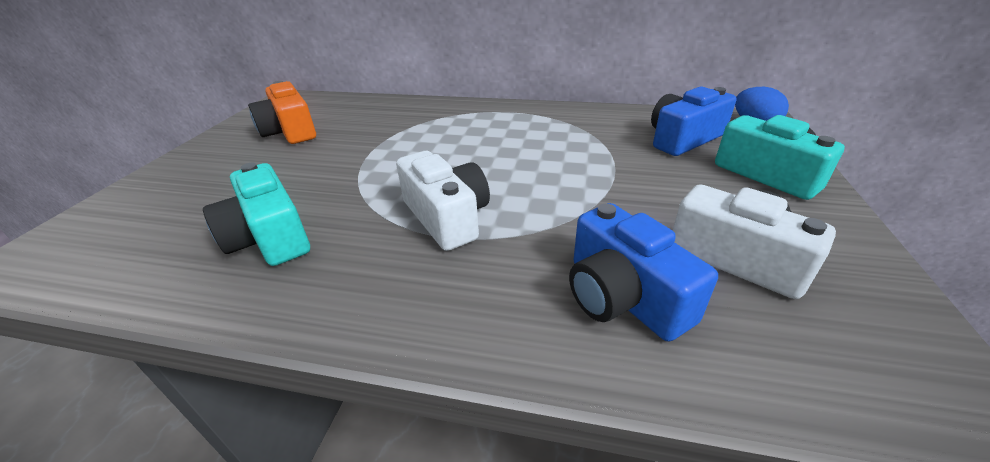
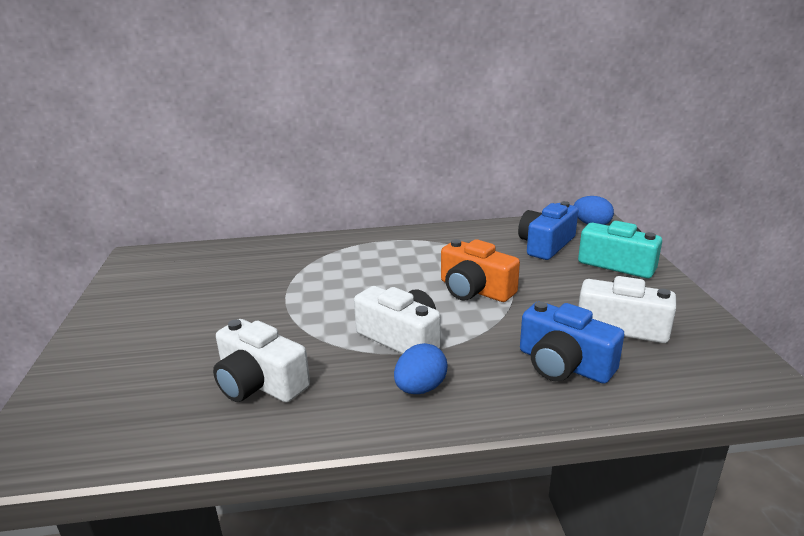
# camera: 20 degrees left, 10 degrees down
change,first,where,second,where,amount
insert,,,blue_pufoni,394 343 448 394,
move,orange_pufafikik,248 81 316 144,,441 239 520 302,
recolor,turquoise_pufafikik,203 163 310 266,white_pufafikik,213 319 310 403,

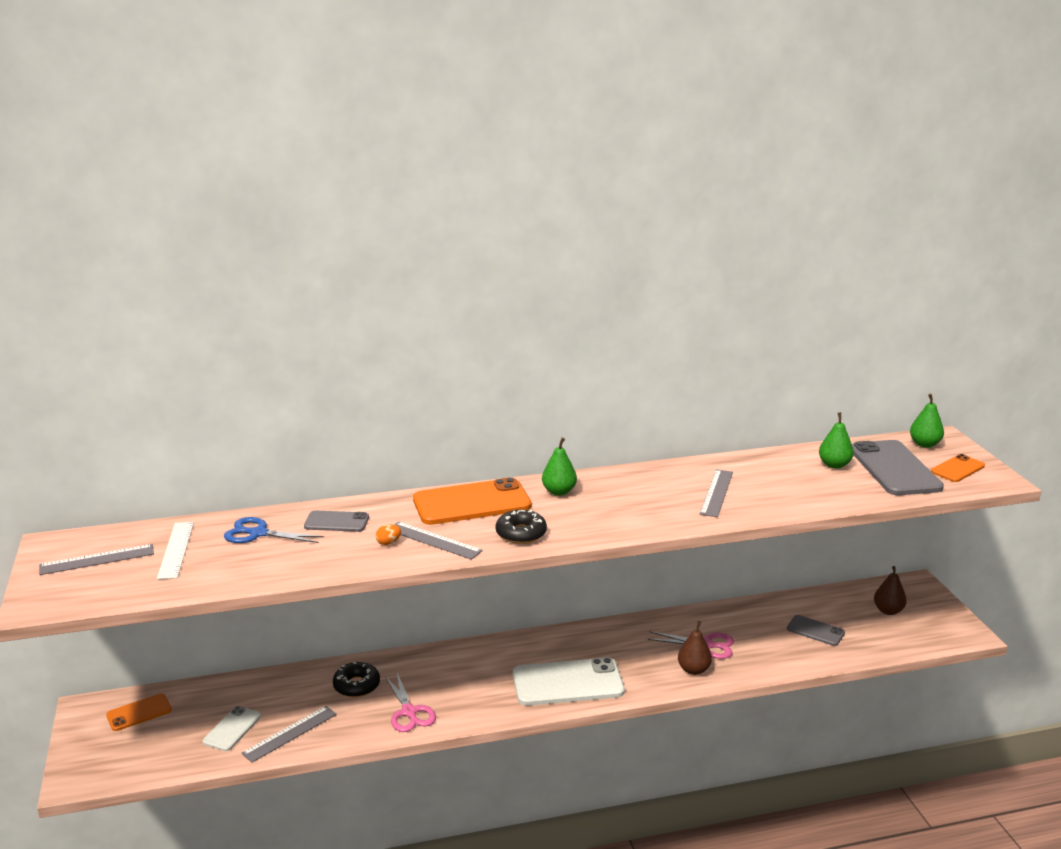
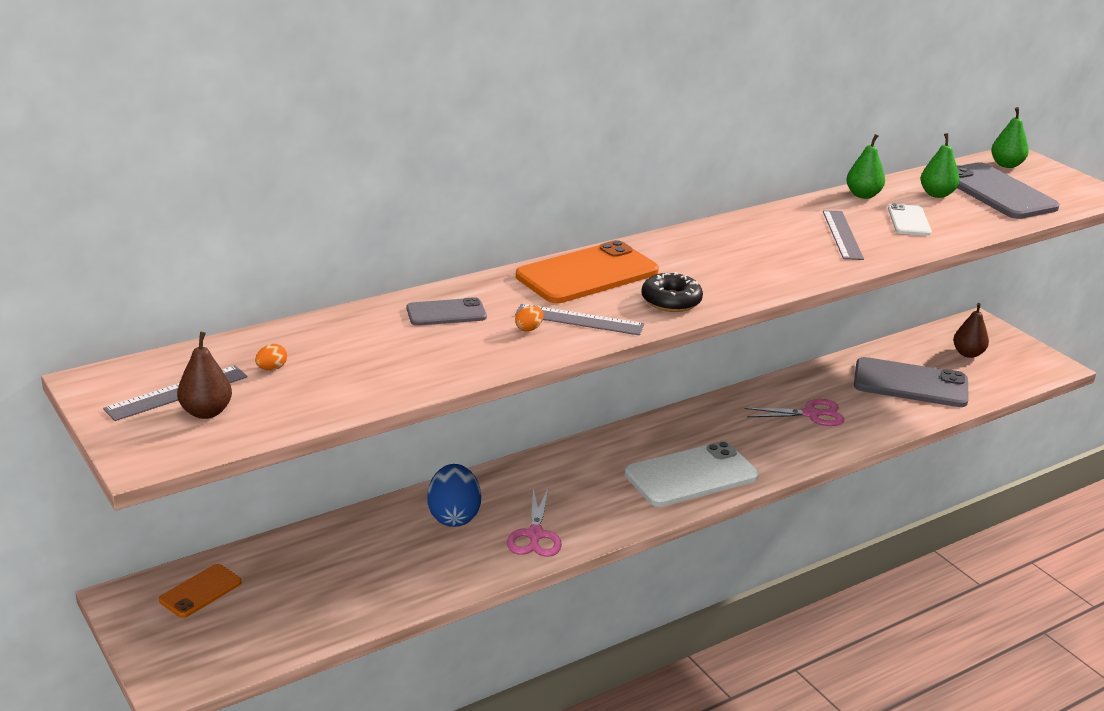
# camera: 20 degrees left, 5 degrees up
change,first,where,second,where,amount
delete,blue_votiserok,224 517 324 543,,,
delete,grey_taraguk,242 706 337 763,,,
delete,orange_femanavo,931 454 985 482,,,
move,white_femanavo,203 706 261 751,,888 203 932 236,
move,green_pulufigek,542 438 577 496,,846 134 885 199,
move,brown_pulufigek,678 621 712 675,,177 332 232 419,
replace,white_taraguk,157 522 194 580,orange_pufoni,255 344 287 371,
replace,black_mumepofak,333 662 380 697,blue_pufoni,427 464 481 527,
rotate,pink_votiserok,385 673 436 732,,507 489 562 557,45 degrees clockwise
resize,grey_femanavo,787 615 845 646,,854 357 969 407,x1.89

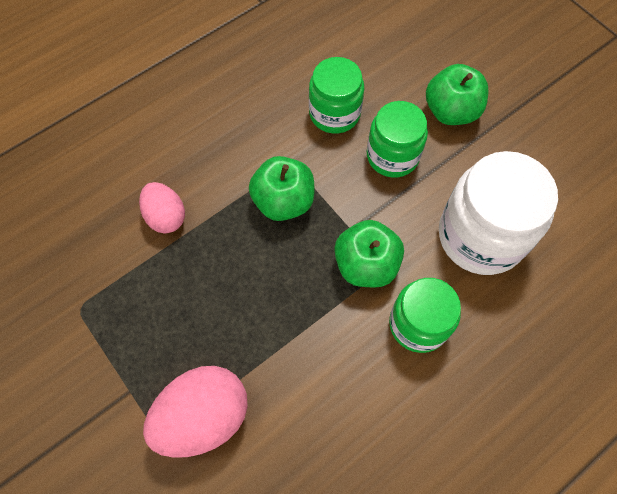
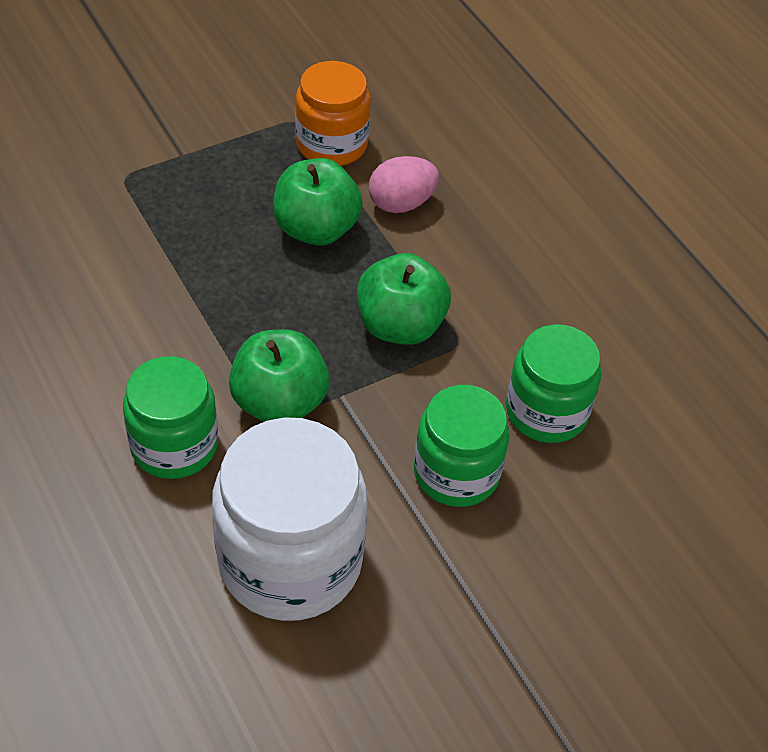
# camera: 95 degrees right, 15 degrees down
change,first,where,second,where,amount
delete,pink_pufoni,143 366 248 458,,,
insert,,,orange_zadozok,295 61 371 166,
move,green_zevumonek,426 64 488 125,,273 158 363 246,

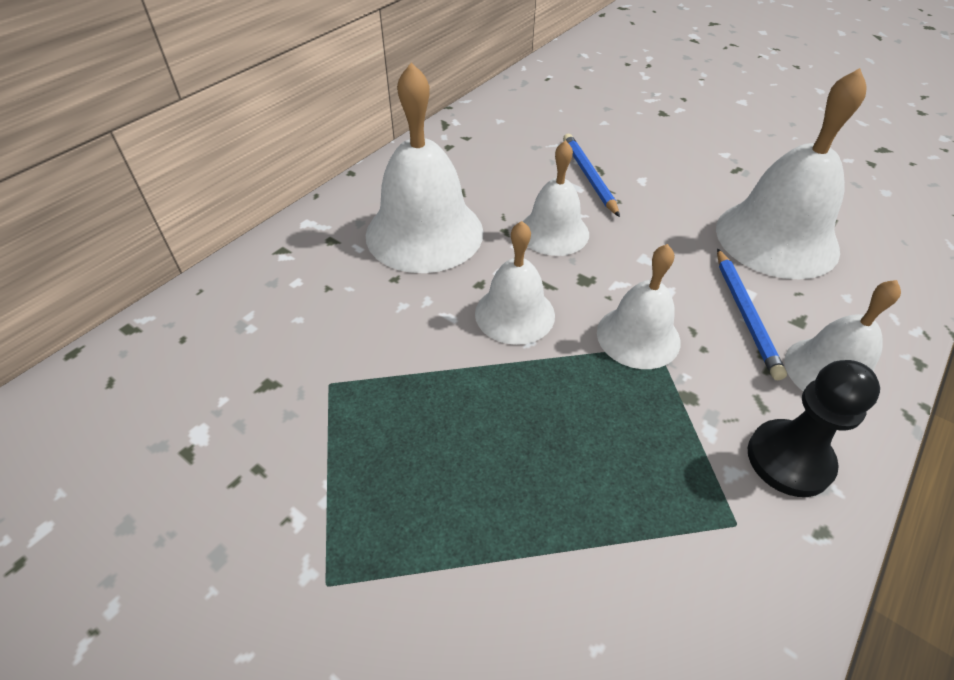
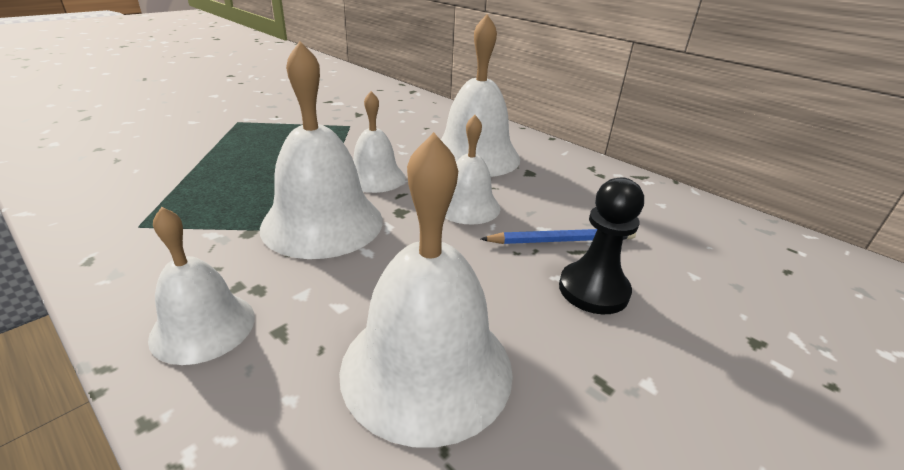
# camera: 95 degrees right, 15 degrees down
change,first,where,second,where,amount
delete,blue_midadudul,717 248 787 380,,,
move,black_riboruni,748 360 880 497,,559 177 644 314,
resize,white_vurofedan,597 244 681 369,,260 41 383 259,x1.67

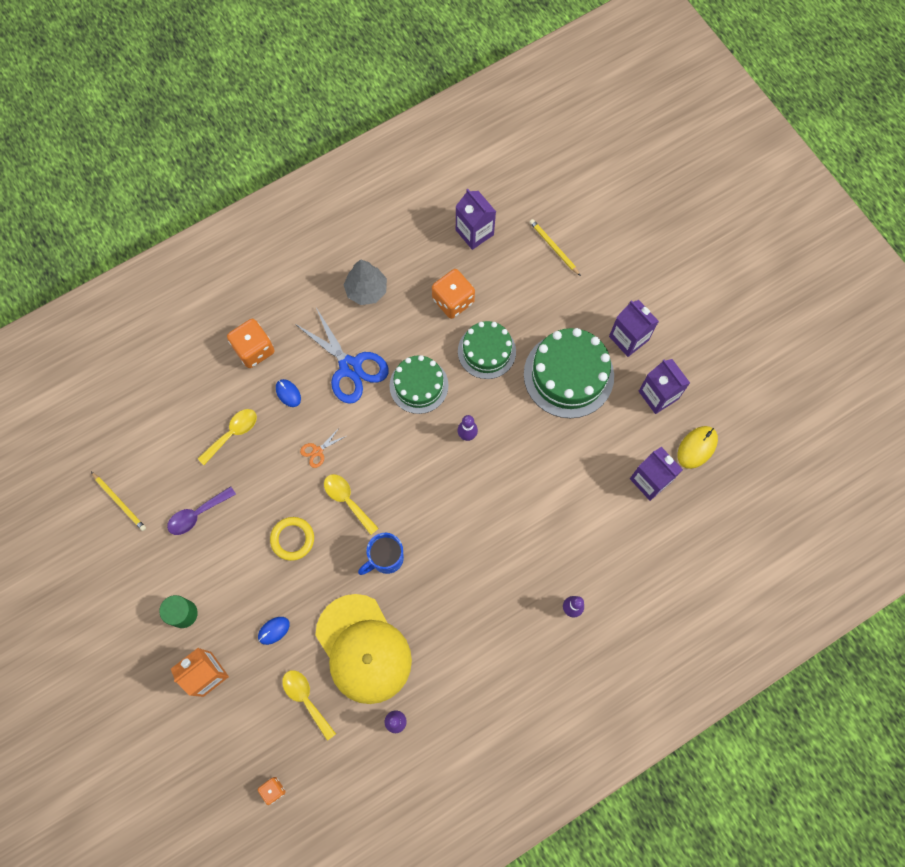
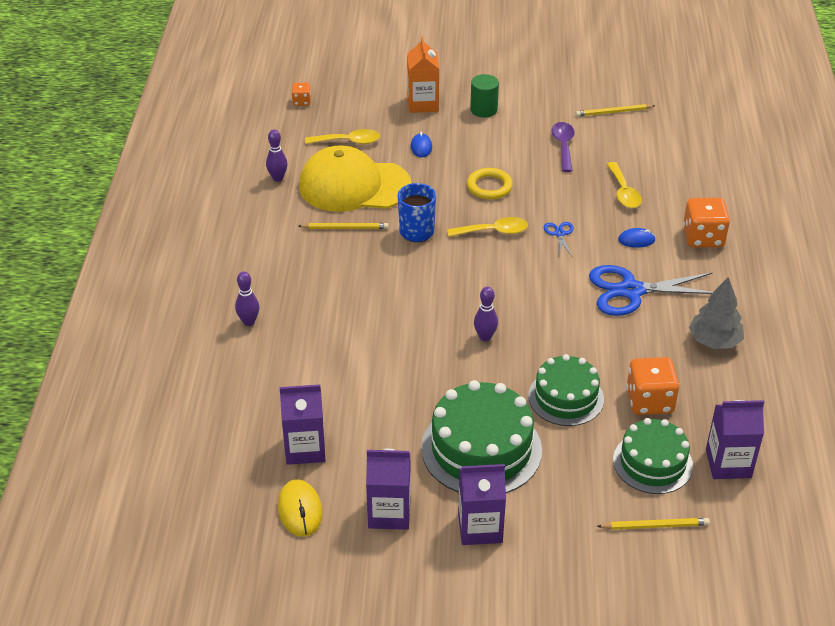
# camera: 125 degrees right, 30 degrees down
change,first,where,second,where,amount
insert,,,yellow_midadudul,298 223 388 229,
move,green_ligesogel,389 355 449 414,,613 418 693 494,
recolor,orange_votiserok,300 427 346 468,blue_votiserok,544 222 574 256,

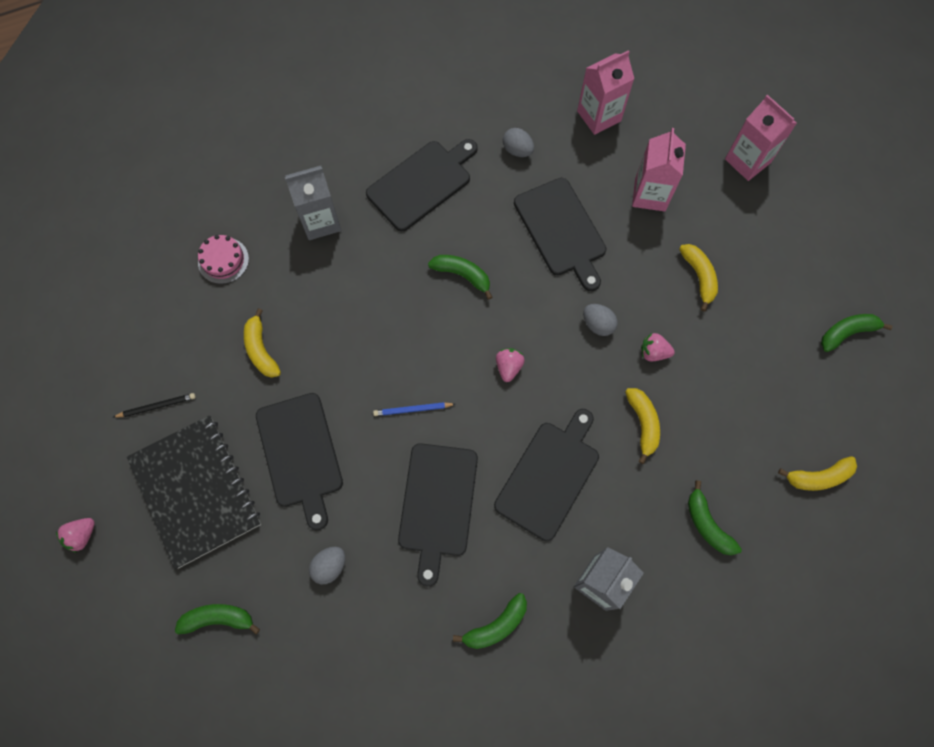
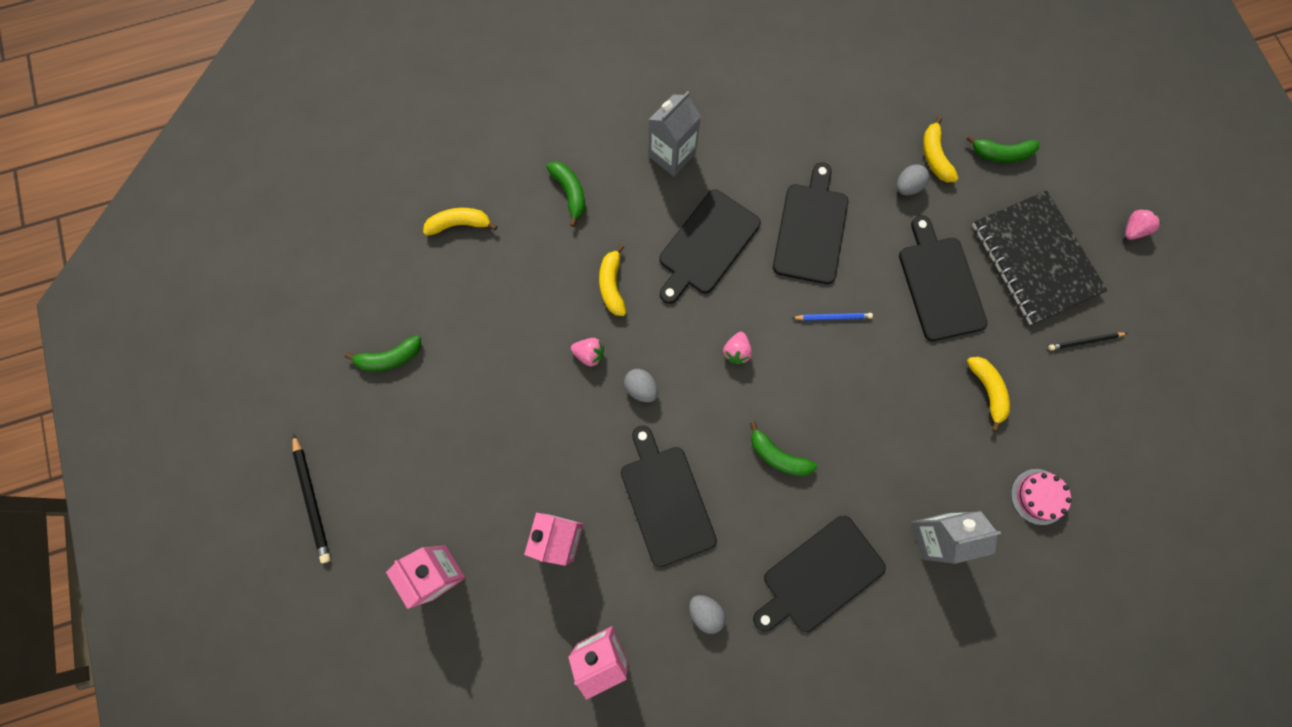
# camera: 175 degrees left, 5 degrees up
change,first,where,second,where,amount
delete,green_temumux,453 593 527 649,,,
insert,,,black_midadudul,293 434 331 563,
move,yellow_temumux,679 244 718 311,,923 116 958 183,

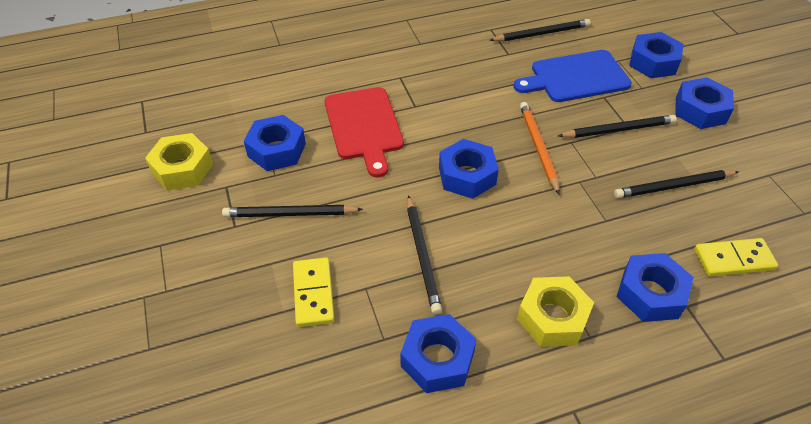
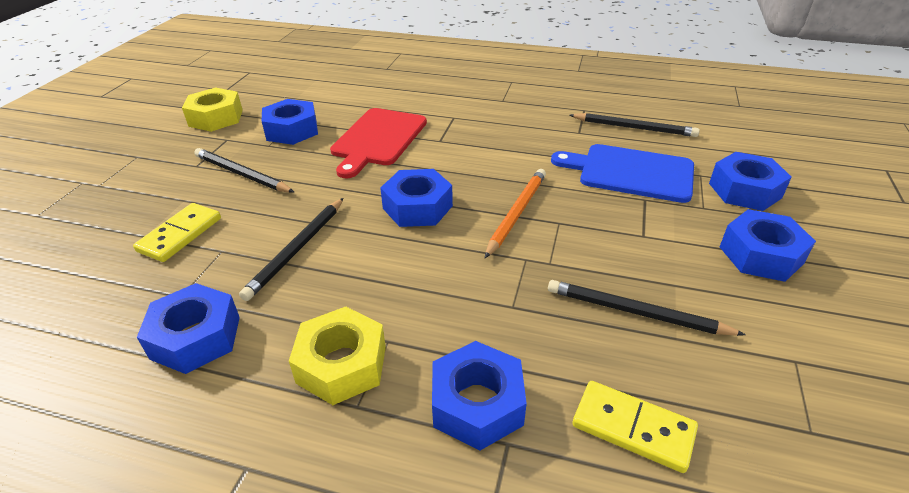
# camera: 35 degrees right, 10 degrees down
change,first,where,second,where,amount
delete,black_midadudul,558 115 677 138,,,

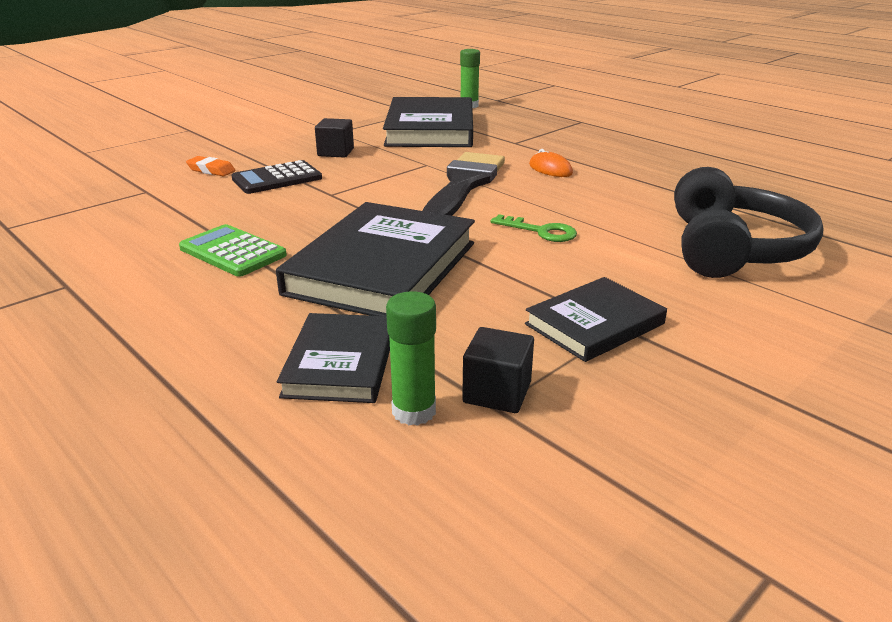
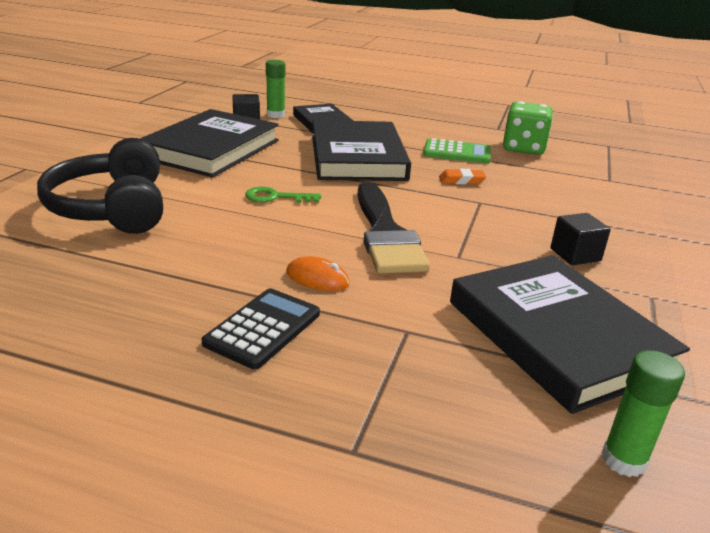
# camera: 150 degrees right, 0 degrees up
change,first,where,second,where,amount
insert,,,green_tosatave,503 101 553 155,
move,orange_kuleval,186 156 236 176,,439 169 486 184,
move,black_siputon,231 160 322 194,,202 288 320 369,
resize,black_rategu,525 277 667 362,,140 109 279 177,x1.77

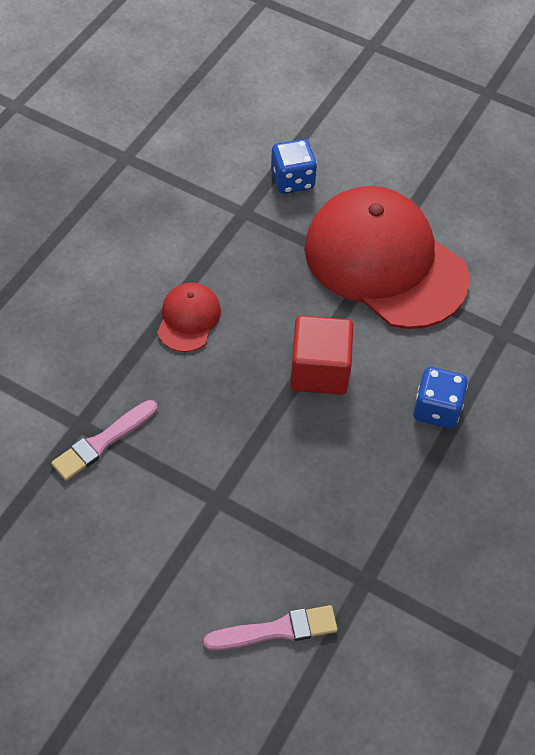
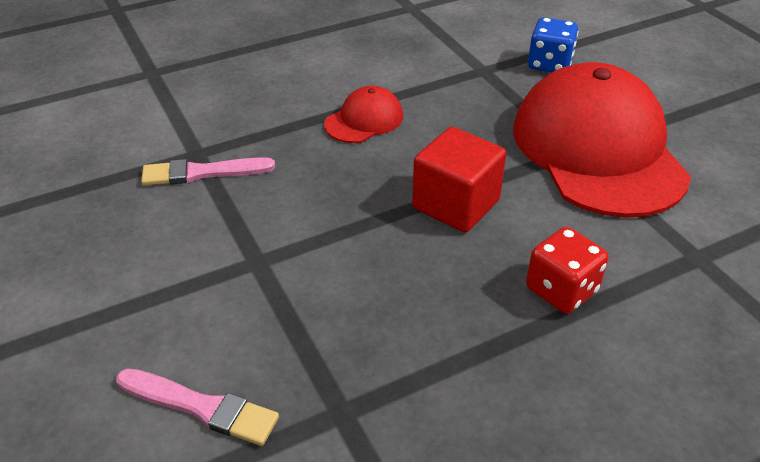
# camera: 35 degrees right, 15 degrees down
change,first,where,second,where,amount
recolor,blue_tosatave,413 367 468 429,red_tosatave,526 227 608 314,

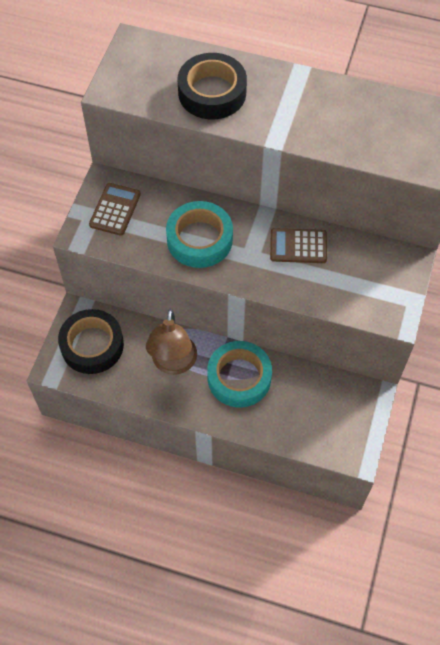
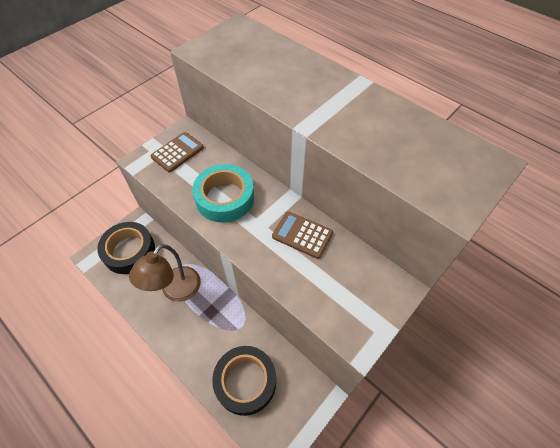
# camera: 25 degrees right, 5 degrees down
change,first,where,second,where,amount
delete,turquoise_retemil,207 341 272 407,,,
move,black_retemil,178 53 247 119,,212 346 276 416,

